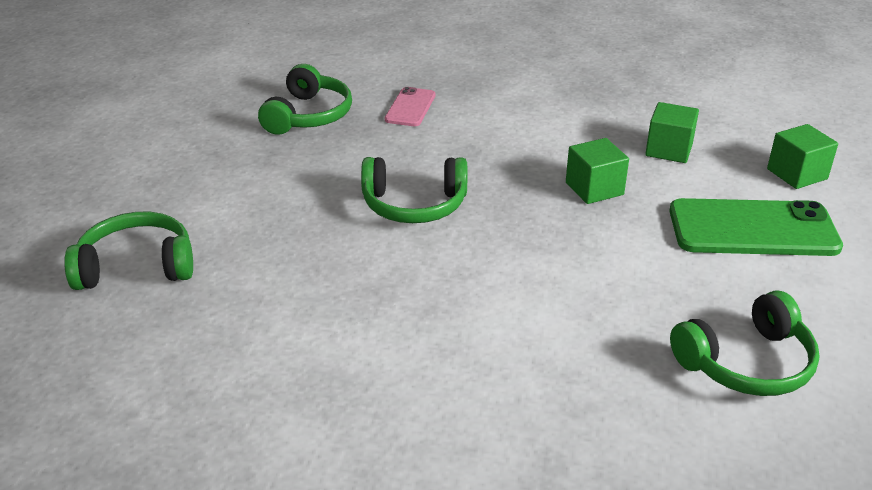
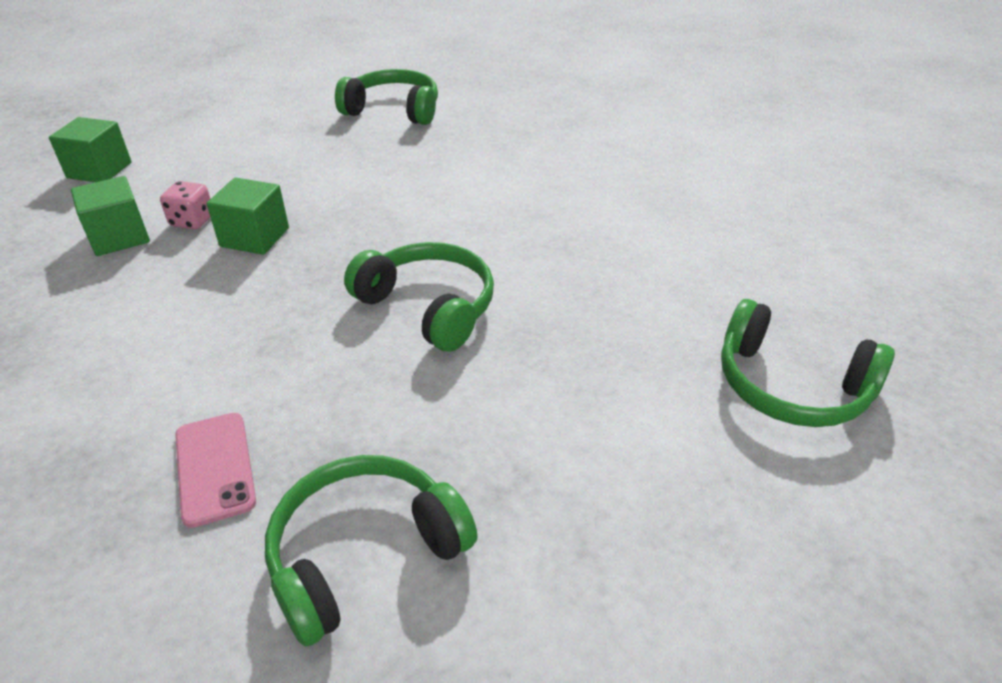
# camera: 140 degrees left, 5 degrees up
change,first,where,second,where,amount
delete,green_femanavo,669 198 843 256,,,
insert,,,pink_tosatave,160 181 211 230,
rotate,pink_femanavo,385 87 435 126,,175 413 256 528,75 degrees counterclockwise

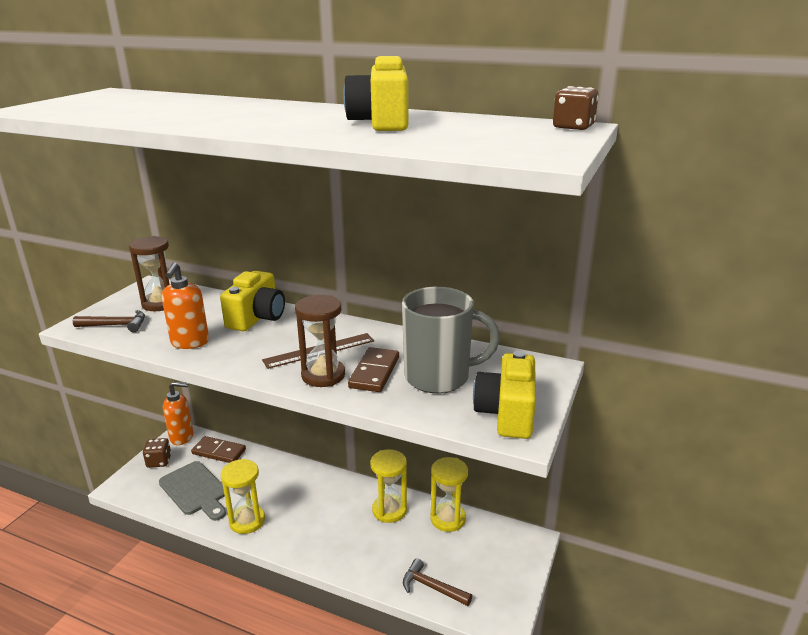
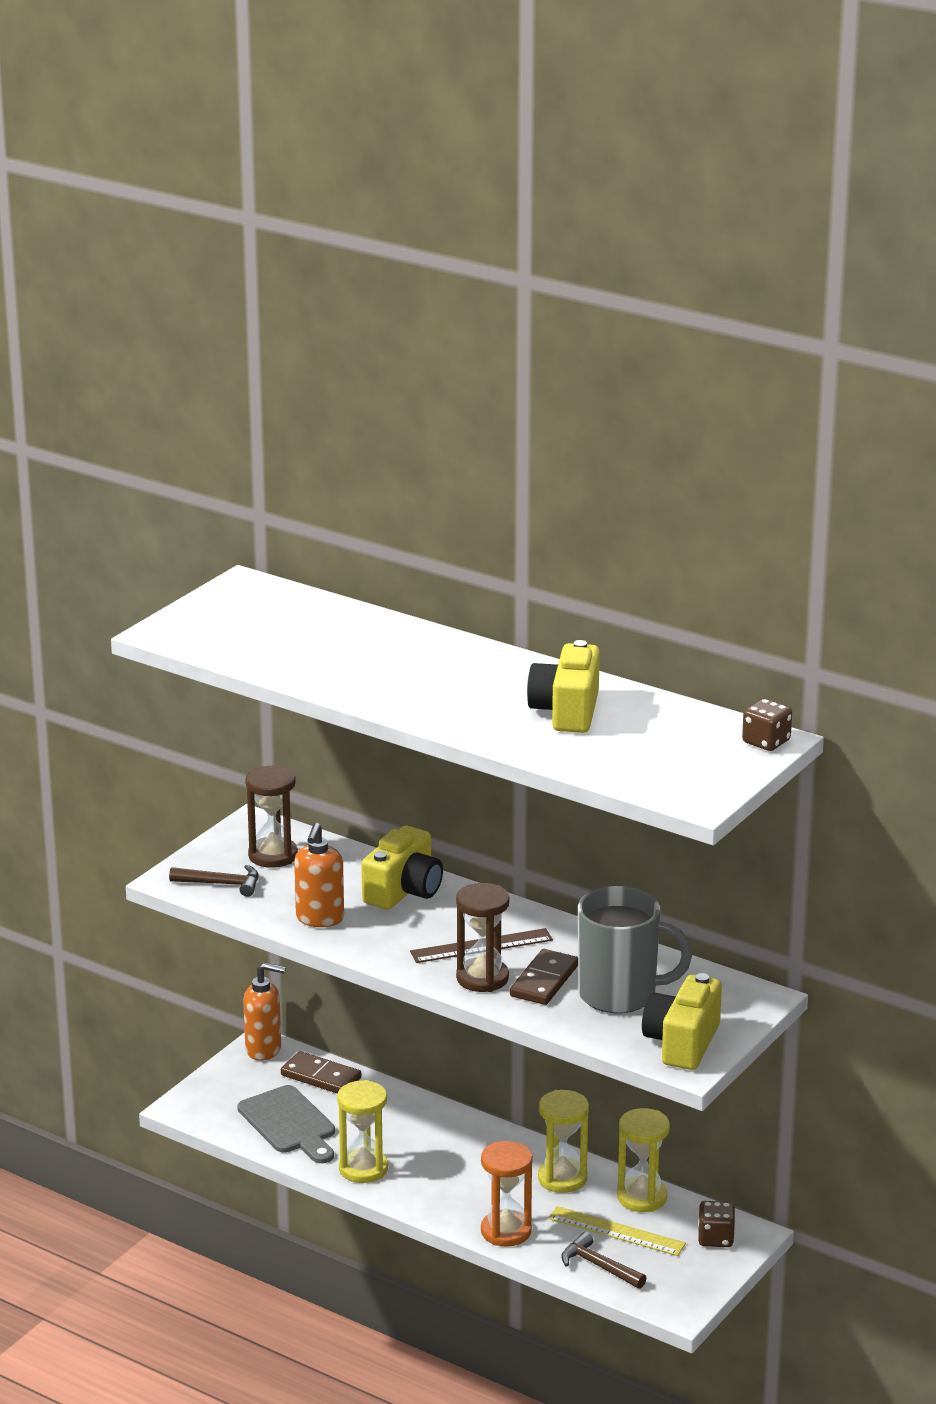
# camera: 10 degrees right, 0 degrees up
change,first,where,second,where,amount
insert,,,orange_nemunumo,481 1141 533 1247,
insert,,,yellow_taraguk,548 1206 686 1256,
move,brown_tosatave,143 438 171 468,,698 1201 735 1247,

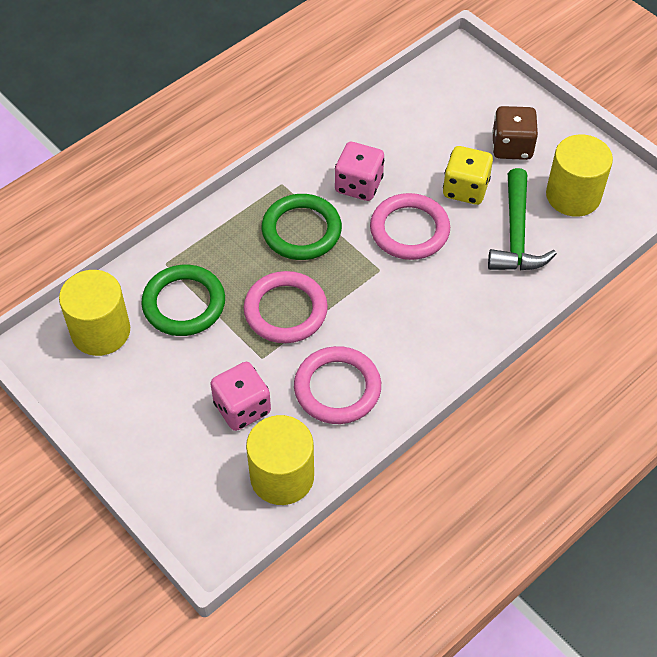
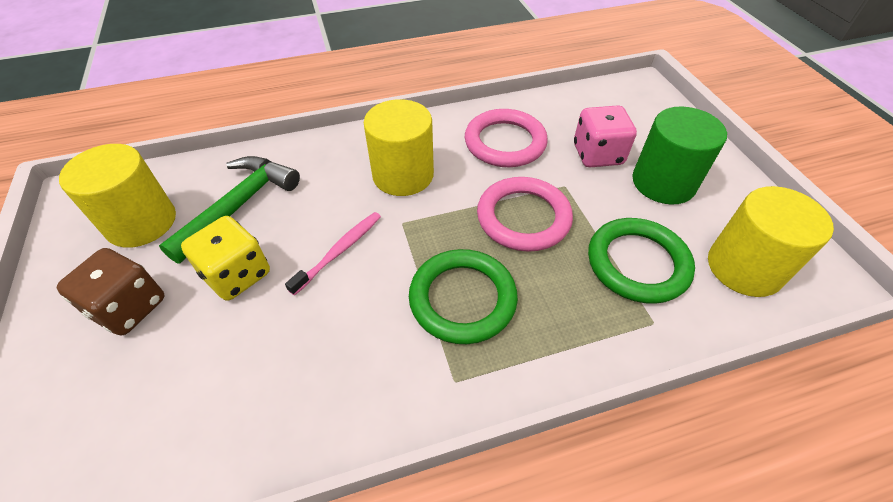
# camera: 155 degrees left, 5 degrees down
change,first,where,second,where,amount
delete,pink_tosatave,335 142 384 201,,,
insert,,,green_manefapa,632 107 727 205,
move,yellow_manefapa,246 415 314 505,,364 99 434 196,
replace,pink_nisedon,370 193 450 260,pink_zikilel,285 212 381 296,

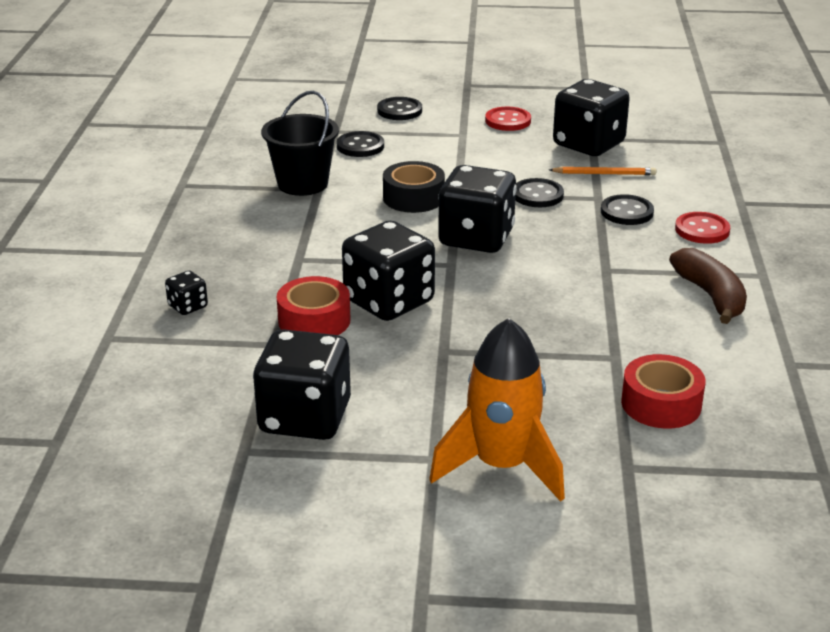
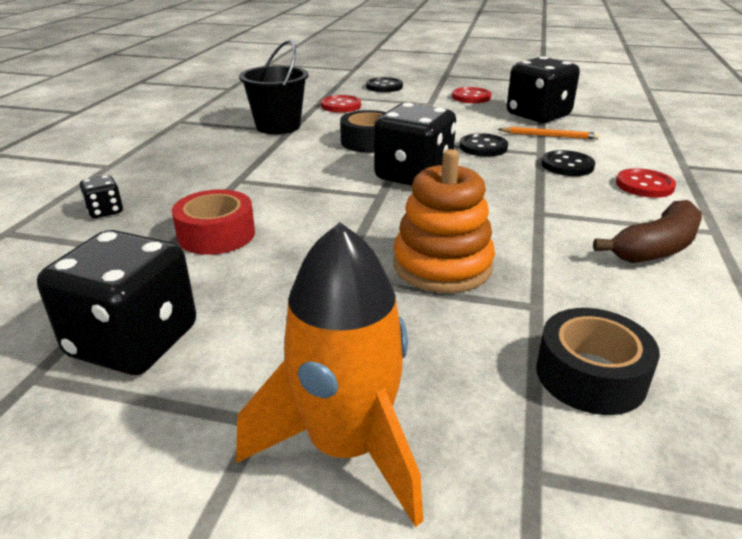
# camera: 10 degrees right, 0 degrees up
change,first,where,second,where,amount
delete,black_tosatave,342 221 435 321,,,
insert,,,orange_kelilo,393 149 495 293,
recolor,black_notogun,337 131 384 157,red_notogun,321 95 361 112,
recolor,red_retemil,621 354 705 429,black_retemil,536 308 660 415,
rotate,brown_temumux,669 248 747 324,,593 200 702 263,60 degrees clockwise

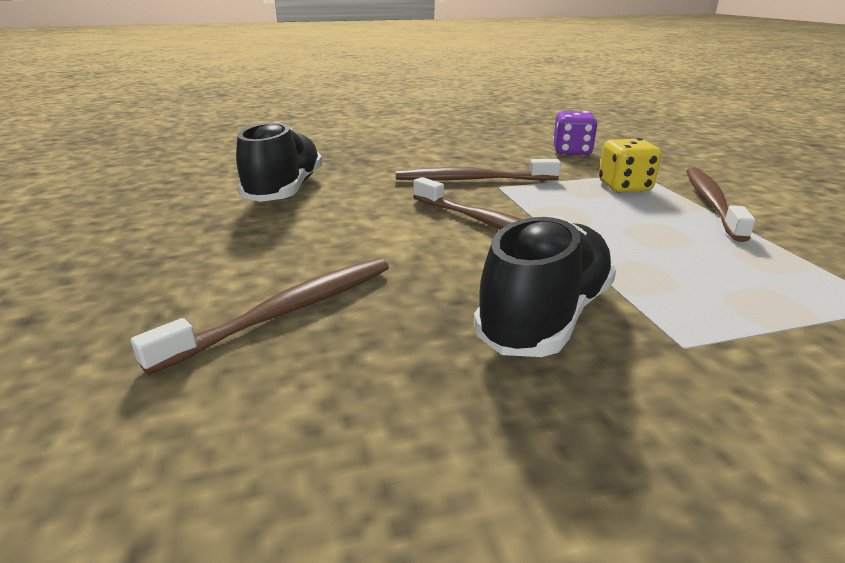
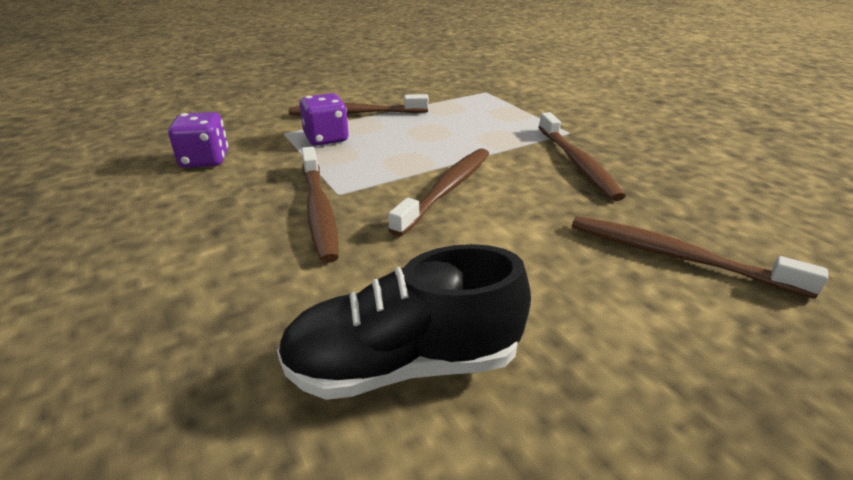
# camera: 105 degrees left, 5 degrees up
change,first,where,second,where,amount
replace,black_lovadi,473 216 616 357,brown_zikilel,539 112 626 201,
recolor,yellow_tosatave,599 138 661 192,purple_tosatave,299 93 349 146,

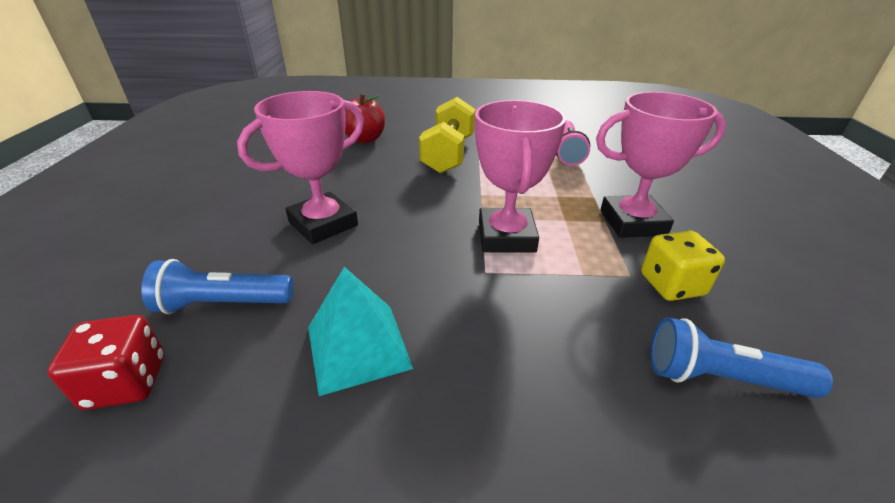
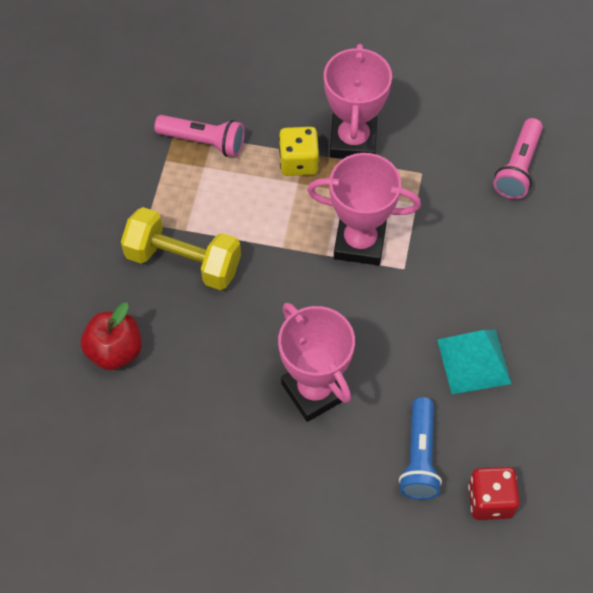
# camera: 80 degrees left, 25 degrees up
change,first,where,second,where,amount
move,yellow_tosatave,641 231 725 301,,279 127 319 176,
recolor,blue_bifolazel,651 317 833 398,pink_bifolazel,493 118 543 199,

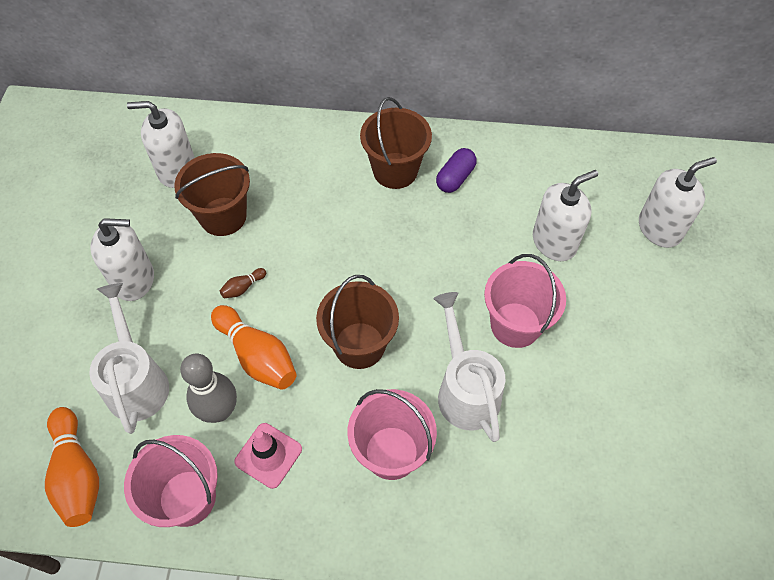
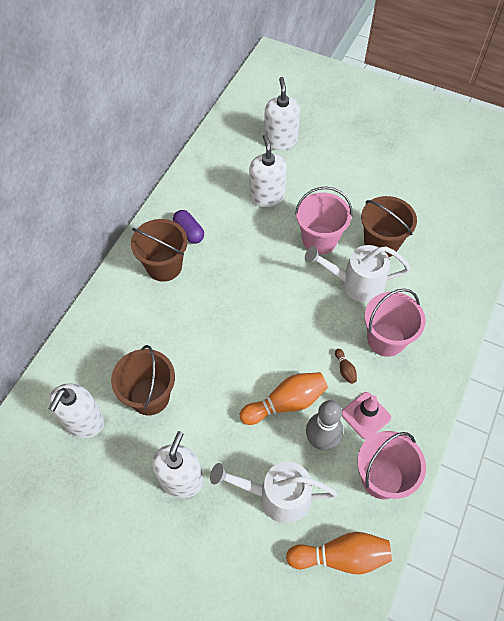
# camera: 70 degrees left, 0 degrees up
change,first,where,second,where,amount
move,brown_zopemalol,220 268 266 298,,335 349 357 384,
move,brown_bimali,316 275 399 369,,361 196 417 257,

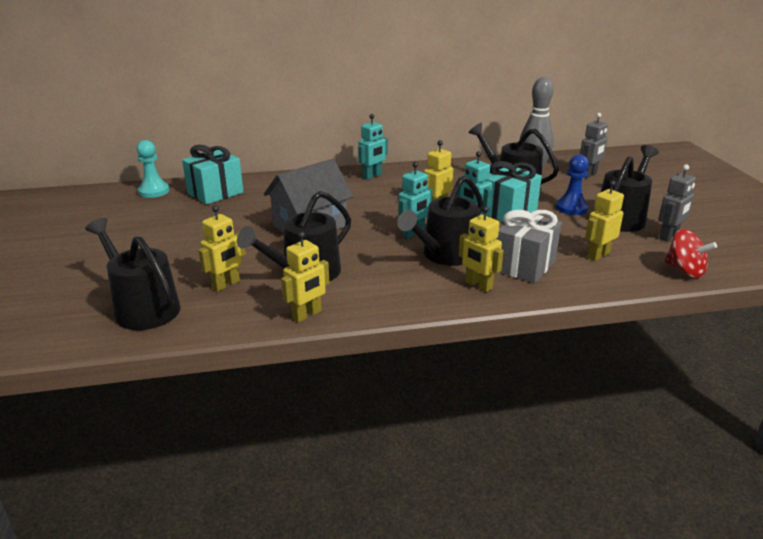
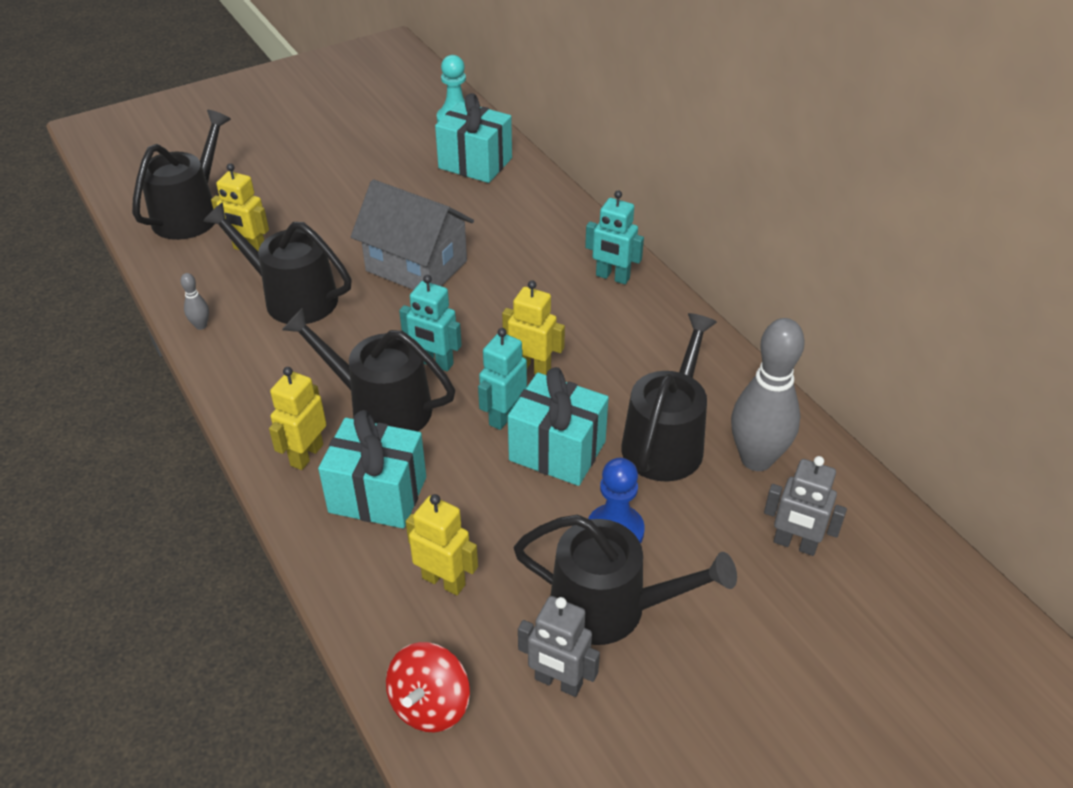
# camera: 70 degrees right, 15 degrees up
change,first,where,second,where,amount
replace,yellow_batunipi,281 232 329 322,grey_zopemalol,180 273 209 330,
recolor,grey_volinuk,496 210 561 283,turquoise_volinuk,318 410 426 529,

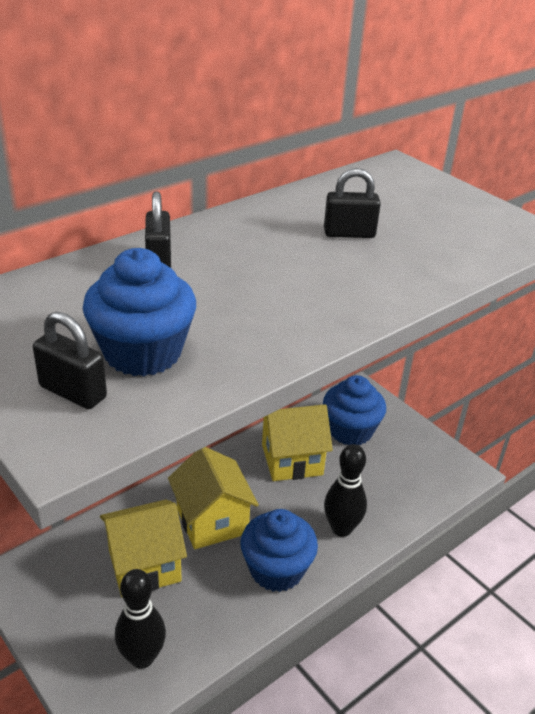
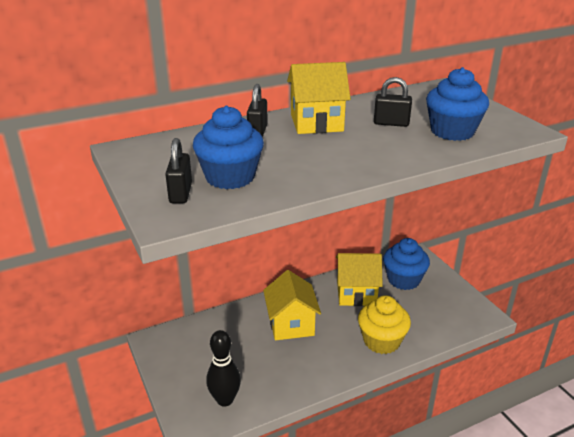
# camera: 15 degrees right, 5 degrees down
change,first,where,second,where,amount
move,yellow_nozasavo,100 499 187 598,,287 62 351 134,
move,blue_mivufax,240 509 318 592,,426 67 489 141,
replace,black_zopemalol,324 444 367 537,yellow_mivufax,358 295 411 354,
rotate,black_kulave,33 312 107 409,,165 138 192 203,45 degrees clockwise

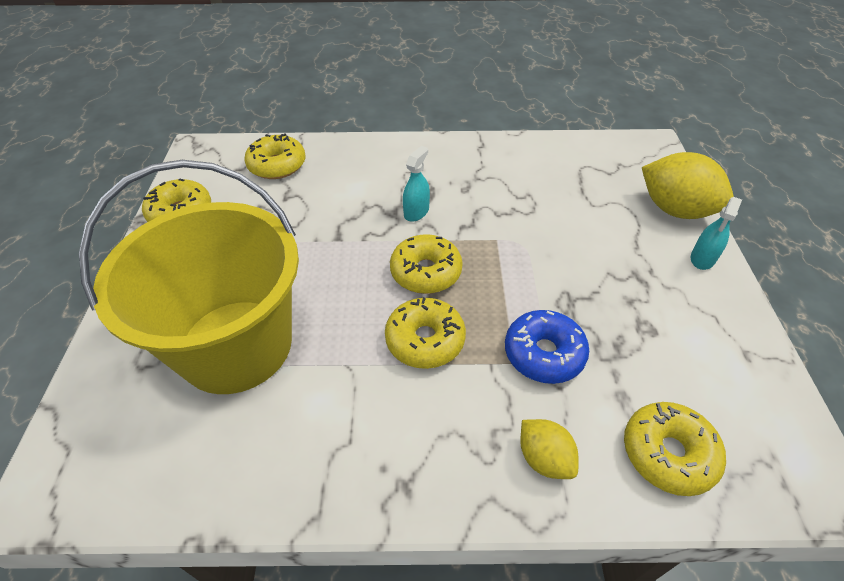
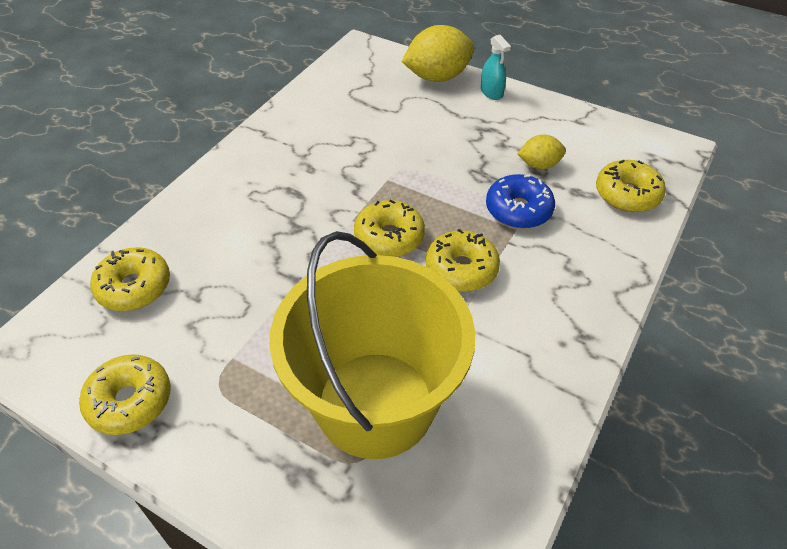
# camera: 60 degrees left, 0 degrees up
change,first,where,second,where,amount
delete,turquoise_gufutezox,403 146 430 222,,,
move,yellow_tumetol,520 419 579 479,,517 135 566 169,

